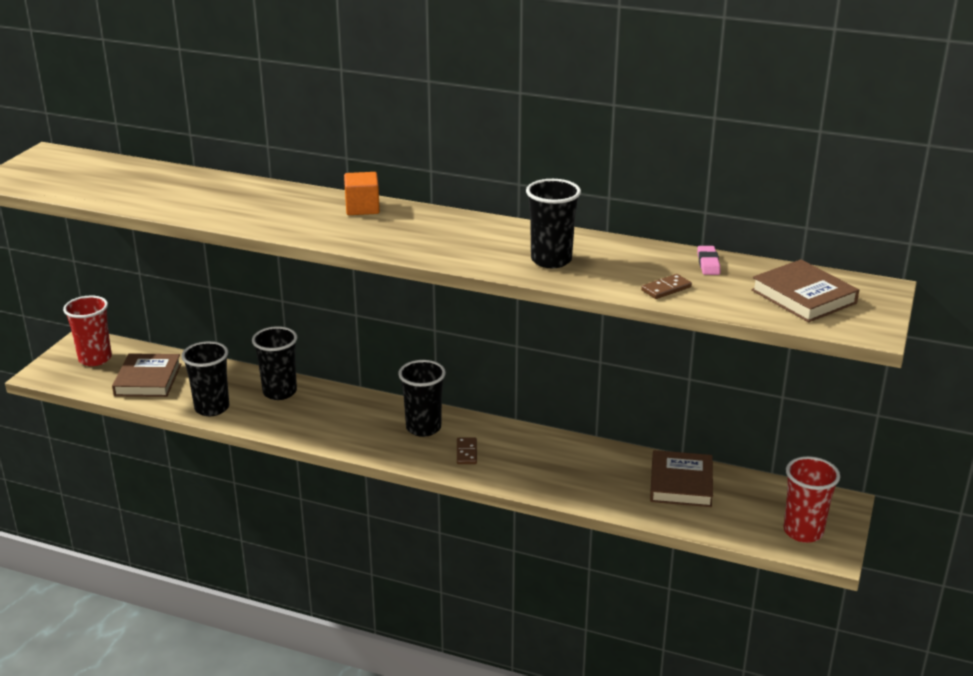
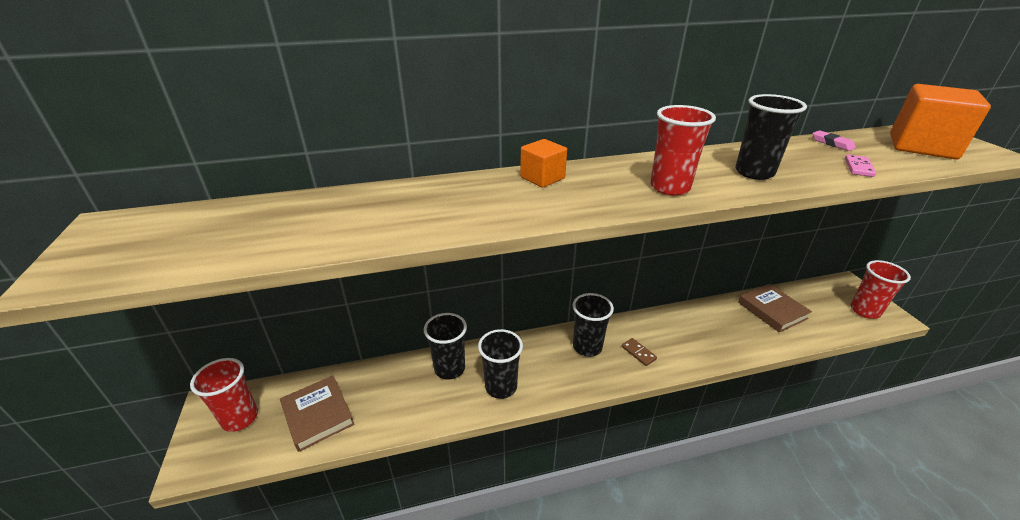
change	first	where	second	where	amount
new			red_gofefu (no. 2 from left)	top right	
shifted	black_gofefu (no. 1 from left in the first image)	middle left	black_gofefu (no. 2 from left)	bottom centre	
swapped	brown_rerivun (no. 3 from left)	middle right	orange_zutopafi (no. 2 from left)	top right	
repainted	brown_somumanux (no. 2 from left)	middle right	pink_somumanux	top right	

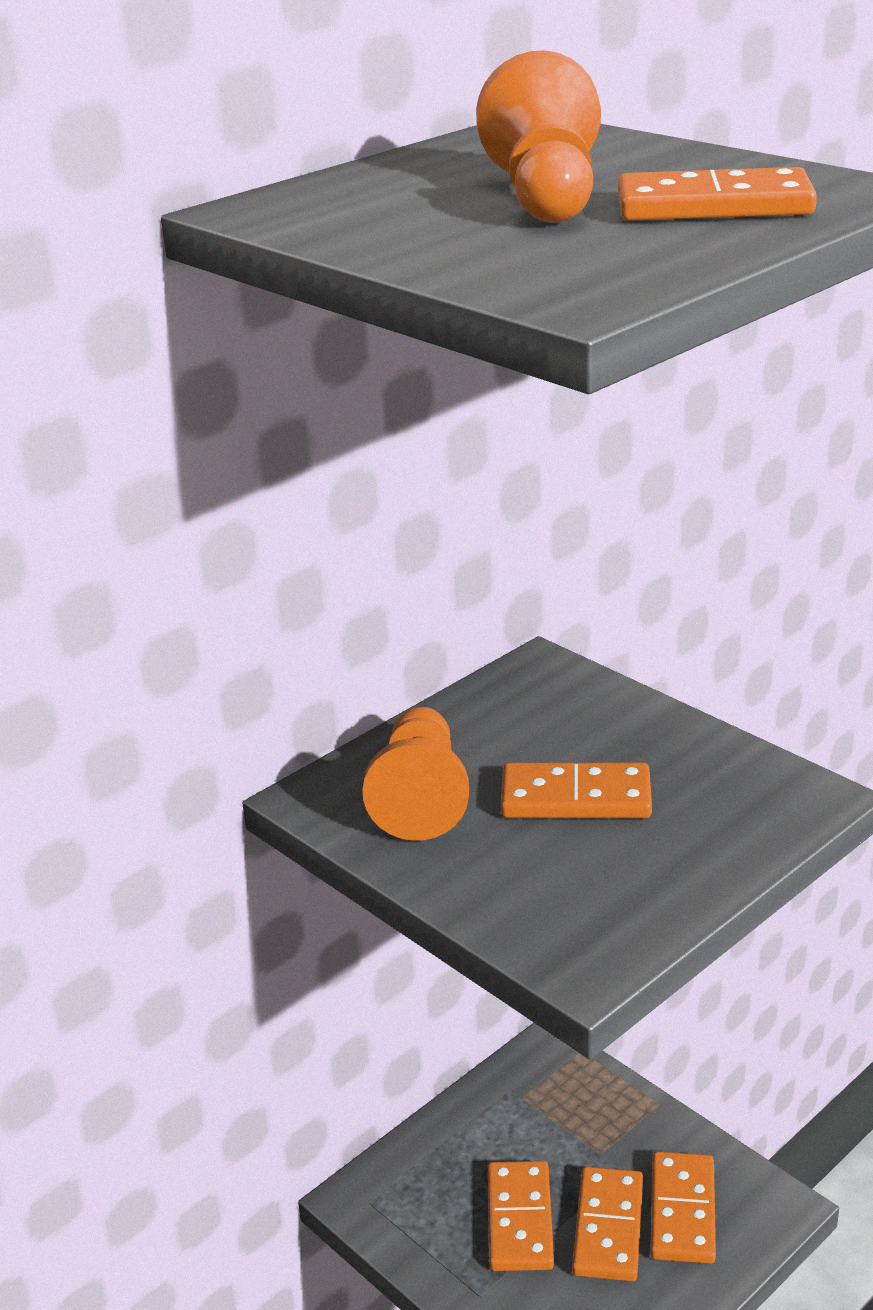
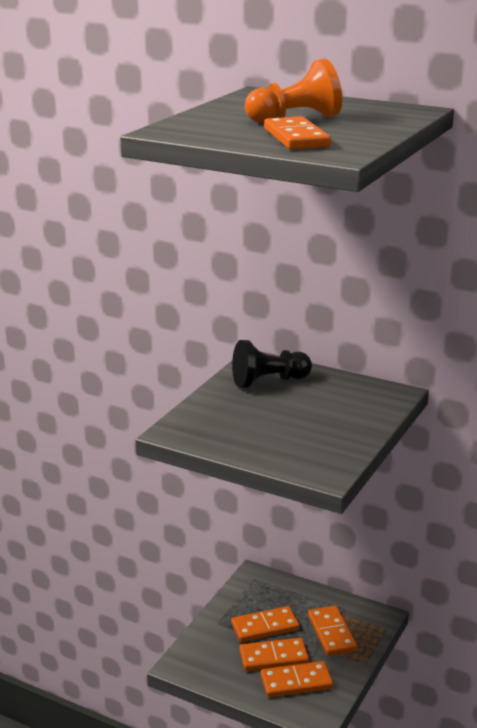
change	first	where	second	where	amount
shifted	orange_somumanux (no. 2 from left in the first image)	centre	orange_somumanux (no. 5 from left)	bottom right	
repainted	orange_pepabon (no. 1 from left)	centre	black_pepabon	centre	

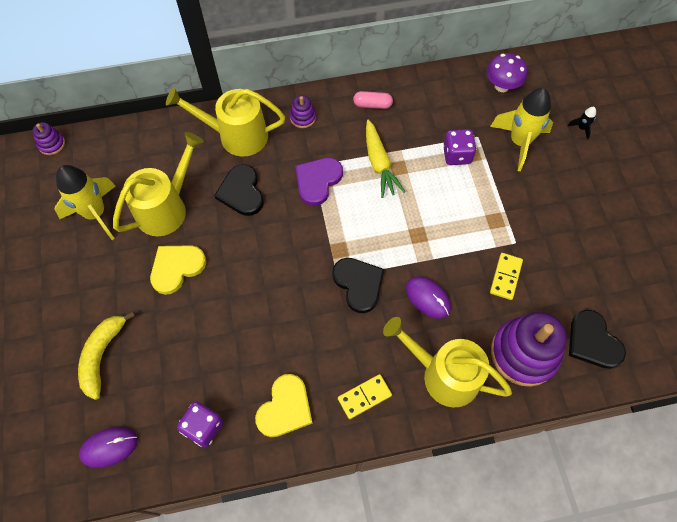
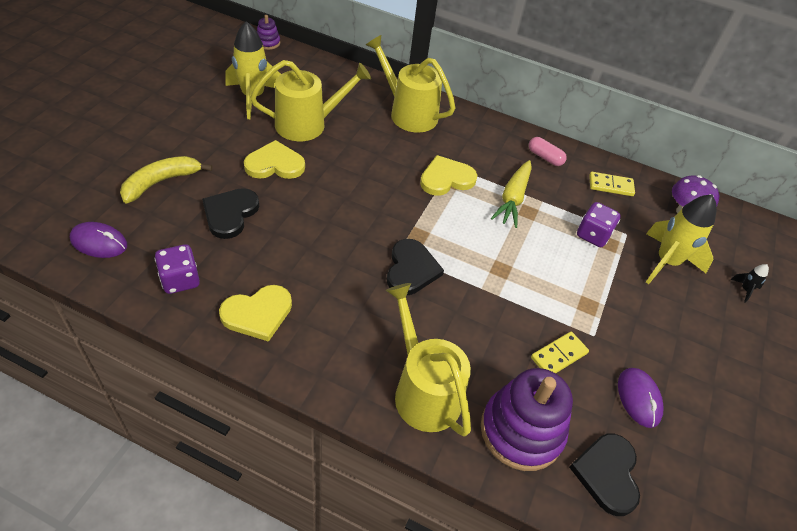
change	first	where	second	where	amount
gone	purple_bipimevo (no. 2 from left)	top centre			
shifted	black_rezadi (no. 1 from left)	centre		middle left	
shifted	yellow_somumanux (no. 1 from left in the first image)	bottom centre	yellow_somumanux (no. 2 from left)	middle right	
shifted	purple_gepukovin (no. 2 from left)	centre		bottom right	
repainted	purple_rezadi	centre	yellow_rezadi (no. 3 from left)	top centre	

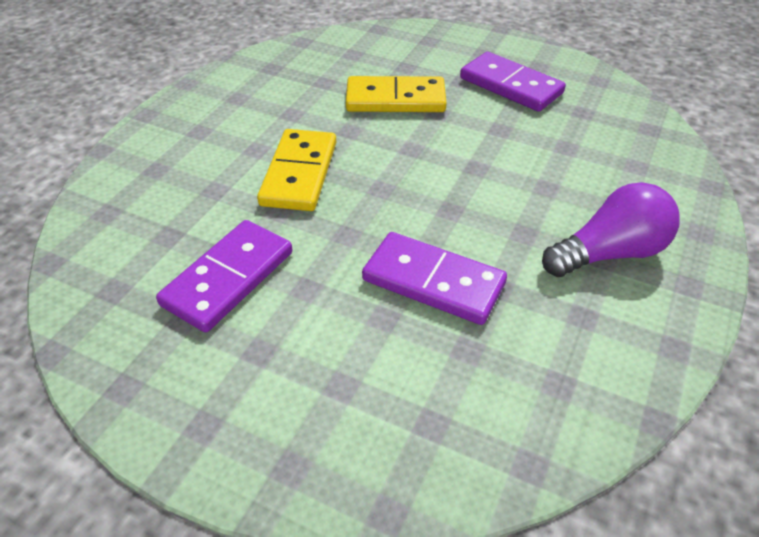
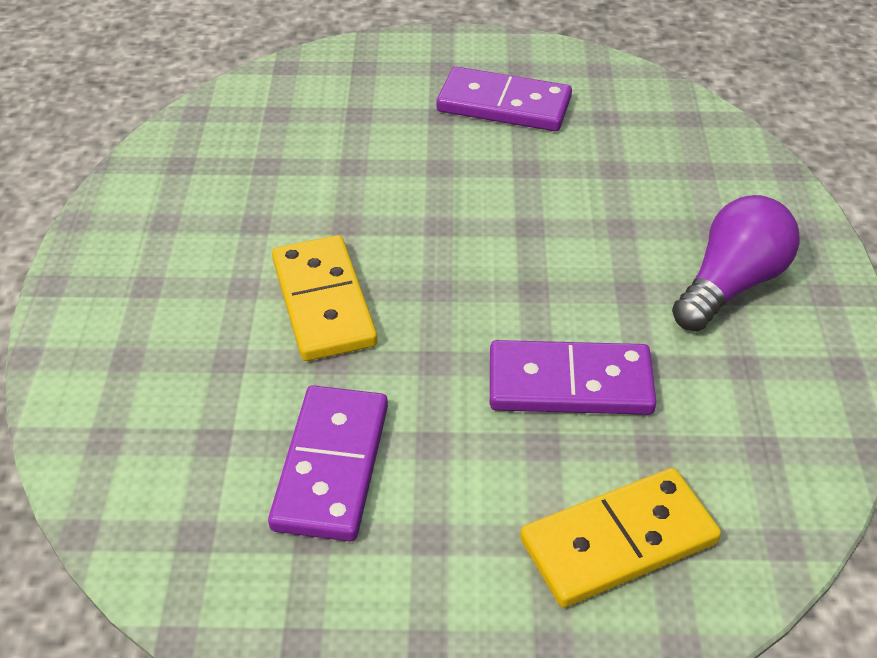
change	first	where	second	where	amount
shifted	yellow_somumanux (no. 2 from left)	top centre		bottom right	

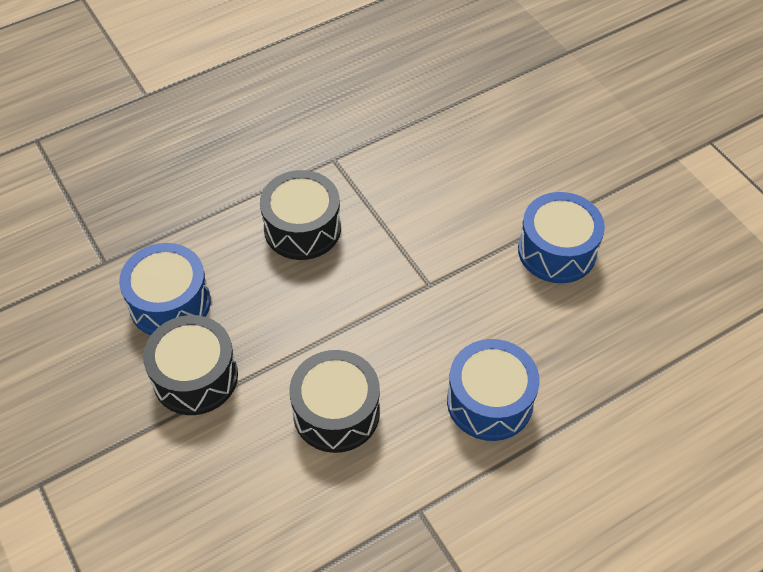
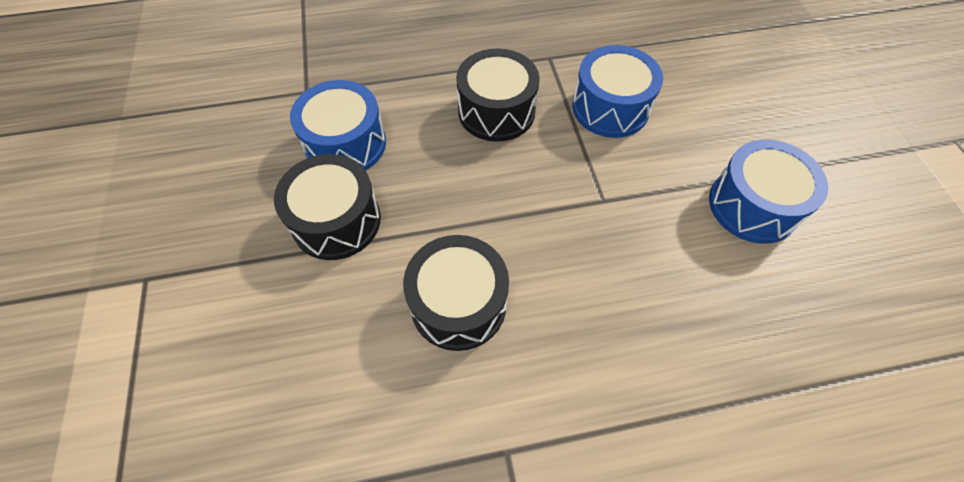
change	first	where	second	where	amount
shifted	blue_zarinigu (no. 2 from left)	bottom centre		top centre	

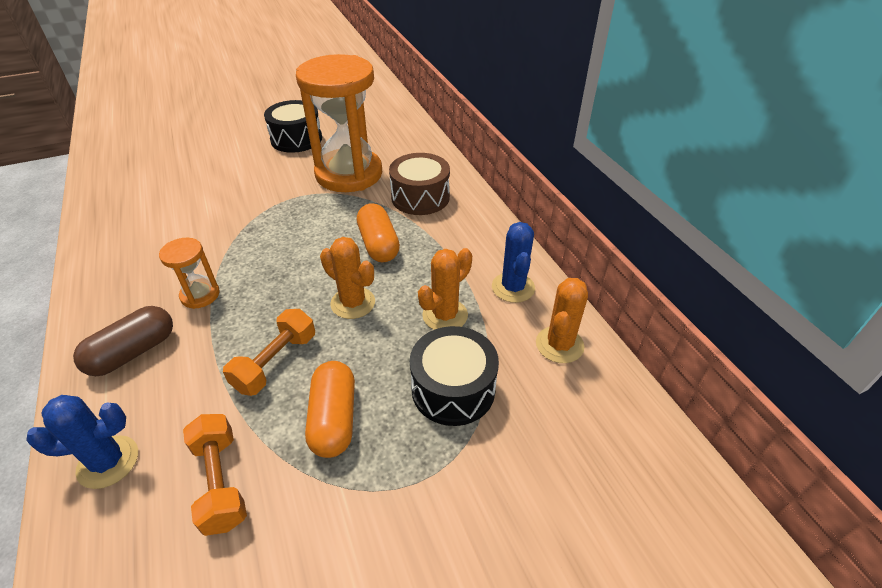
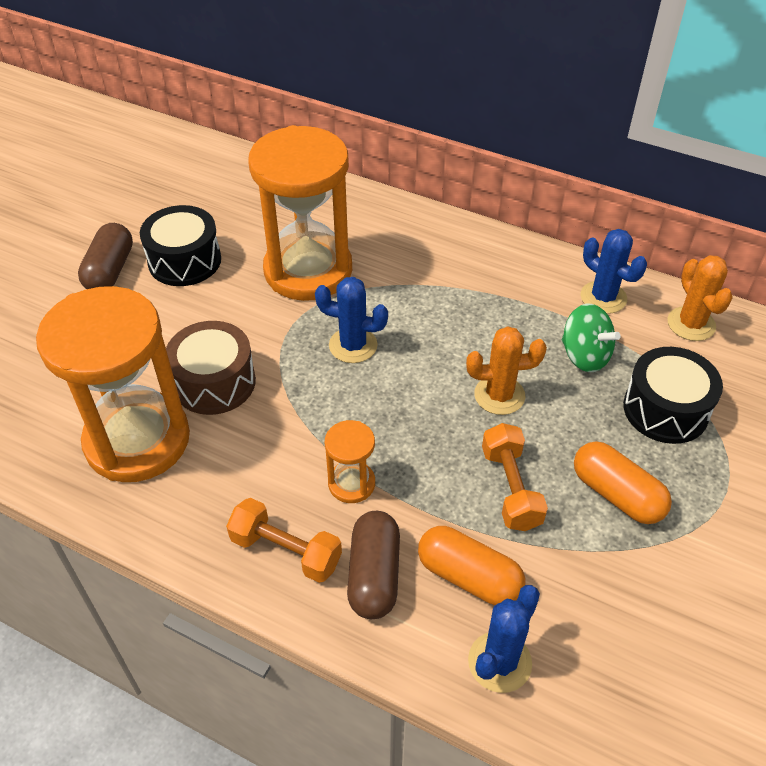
change	first	where	second	where	amount
new			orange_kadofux (no. 1 from left)	middle left	
new			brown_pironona (no. 1 from left)	middle left	
new			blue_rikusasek (no. 1 from left)	centre	
shifted	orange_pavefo (no. 1 from left)	bottom left		bottom centre	
shifted	orange_pironona (no. 2 from left in the first image)	centre	orange_pironona (no. 1 from left)	bottom centre	
shifted	brown_zarinigu	top centre		middle left	
swapped	orange_rikusasek (no. 2 from left)	centre	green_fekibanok	middle right	

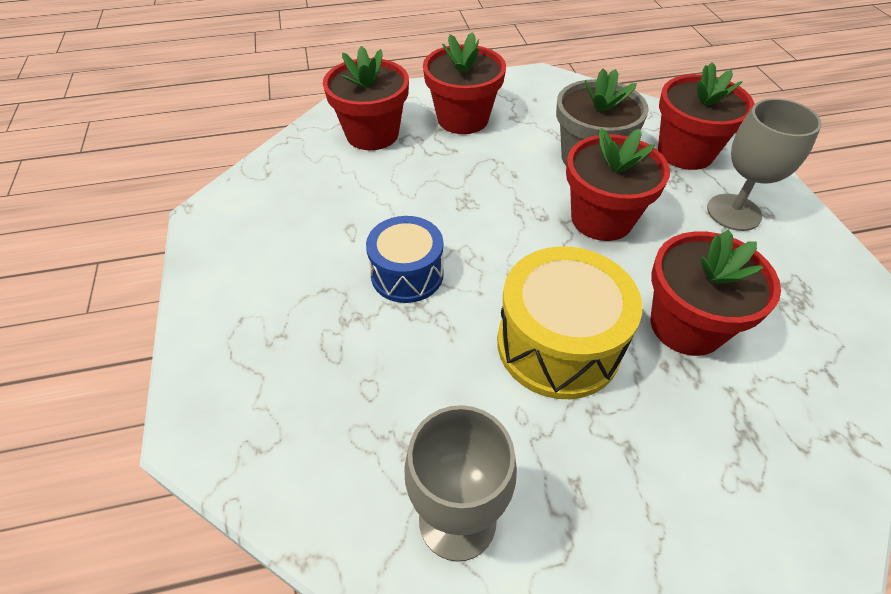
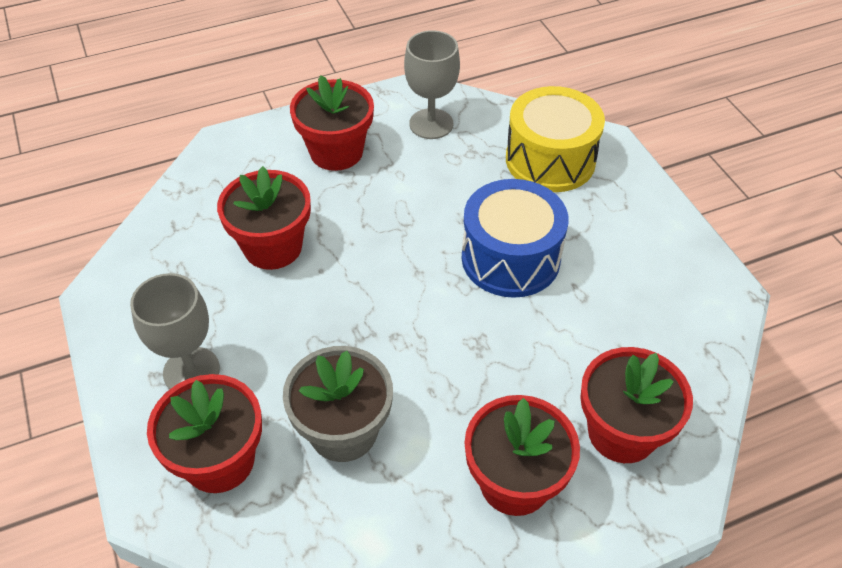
change	first	where	second	where	amount
shifted	yellow_zarinigu	centre		top centre	
shifted	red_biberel (no. 3 from left)	top right		top centre	
scaled	blue_zarinigu	centre		centre	x1.53

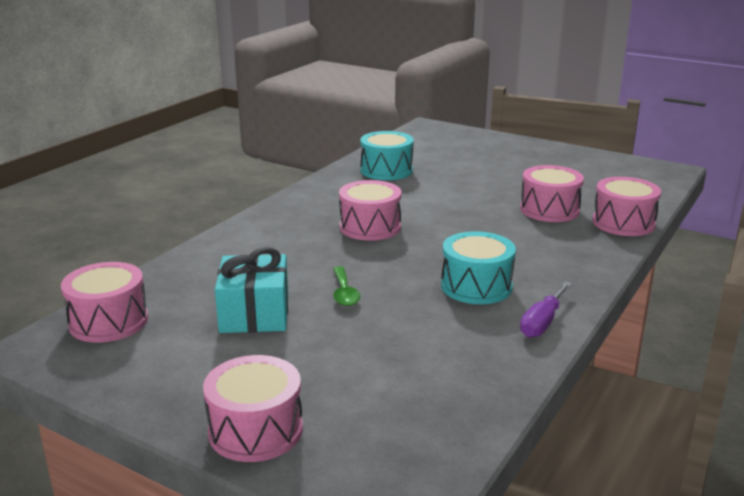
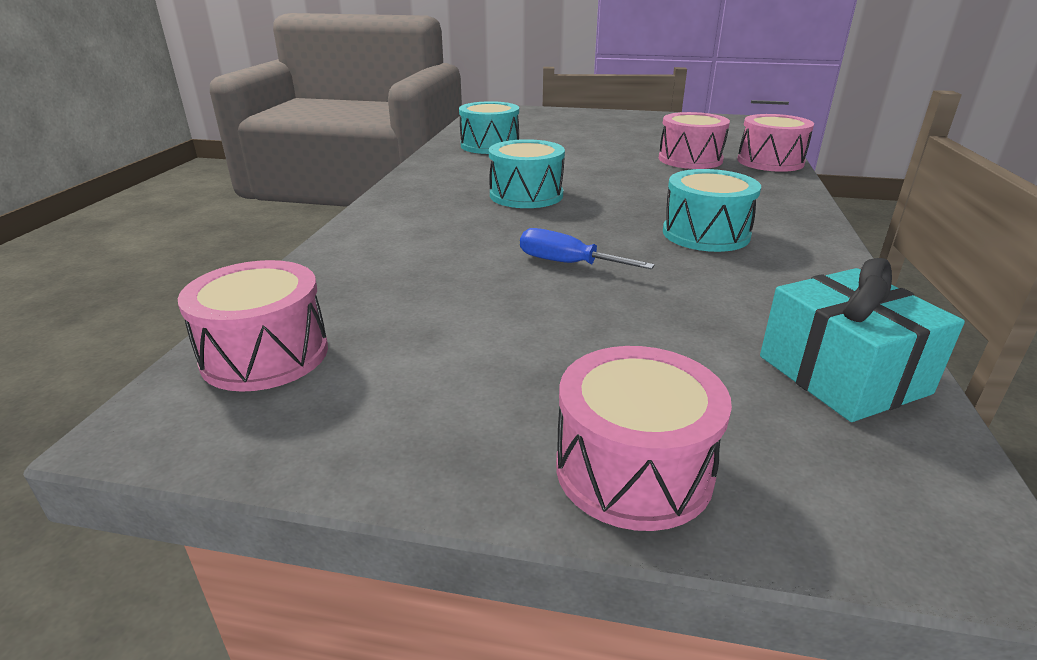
change	first	where	second	where	amount
gone	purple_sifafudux	middle right			
shifted	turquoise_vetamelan	centre		middle right	
swapped	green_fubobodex	centre	blue_sifafudux	centre	
repainted	pink_zarinigu (no. 3 from left)	centre	turquoise_zarinigu (no. 2 from left)	top centre	

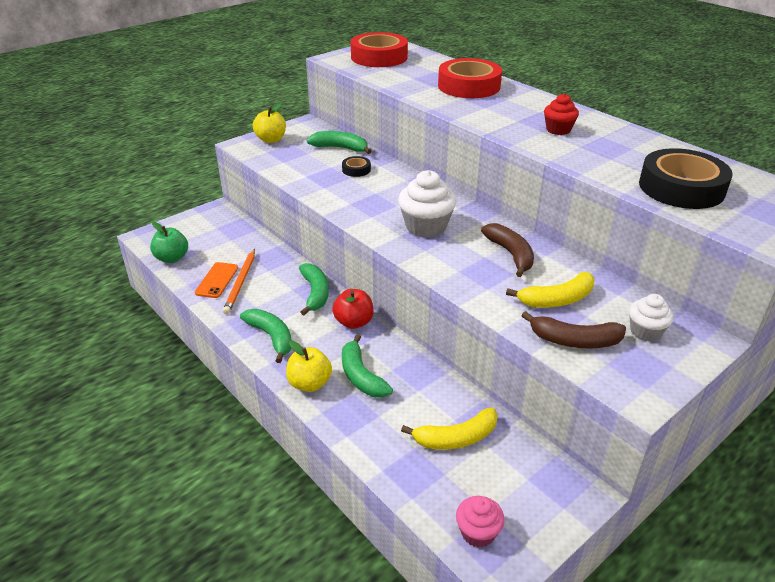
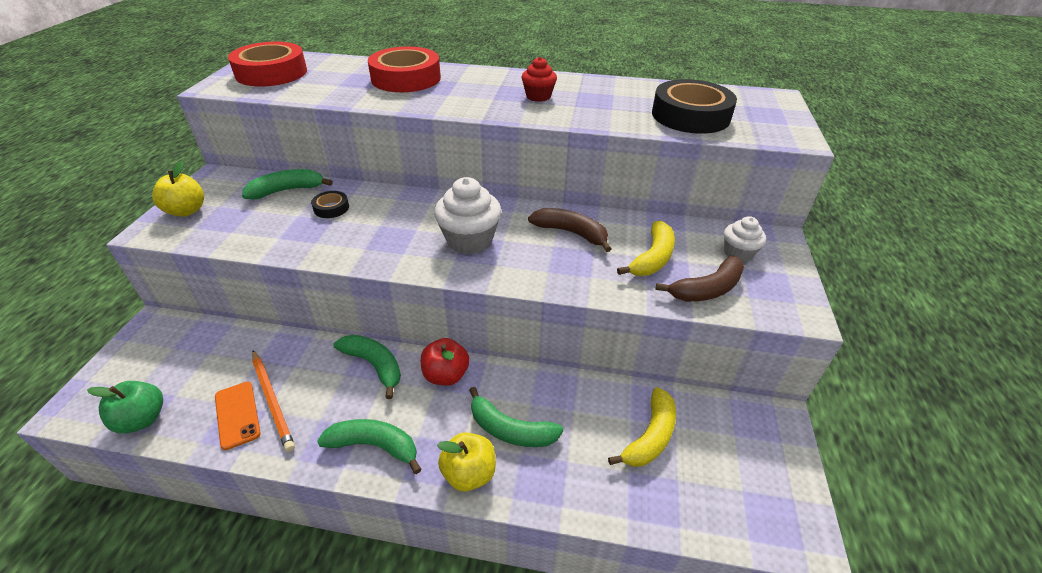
change	first	where	second	where	amount
gone	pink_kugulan	bottom centre			

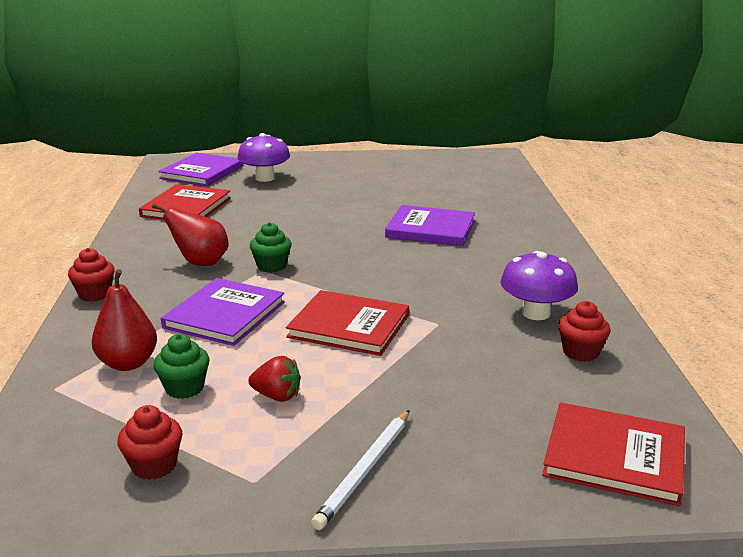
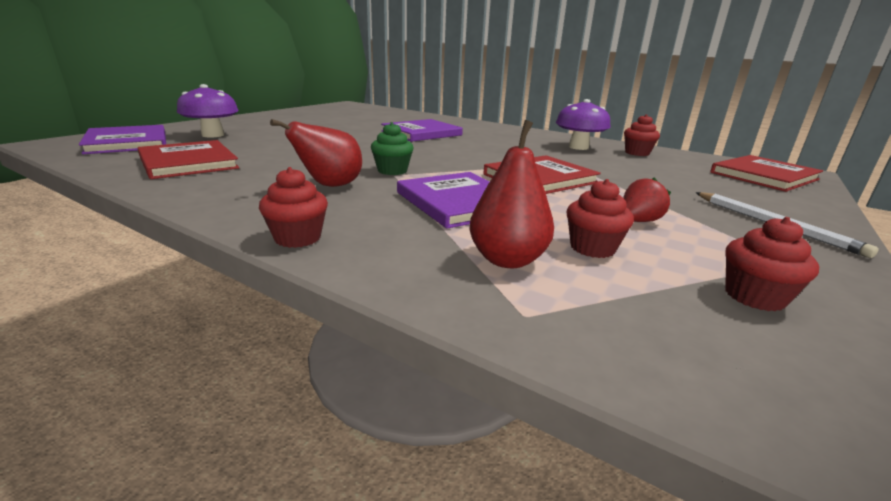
change	first	where	second	where	amount
repainted	green_kugulan (no. 1 from left)	middle left	red_kugulan (no. 2 from left)	middle right	

